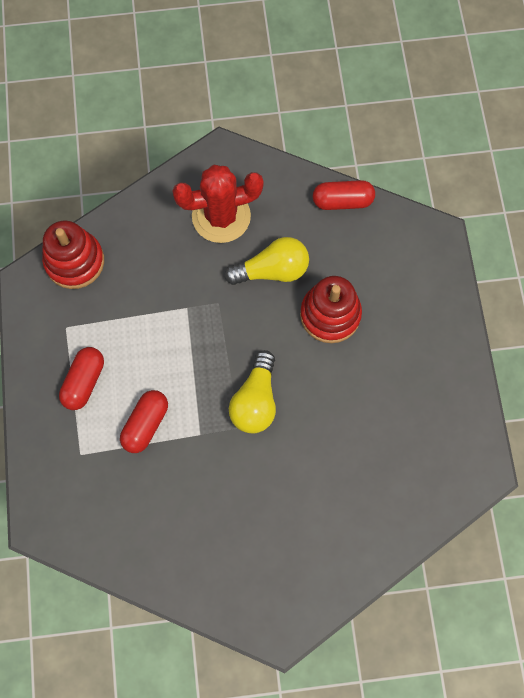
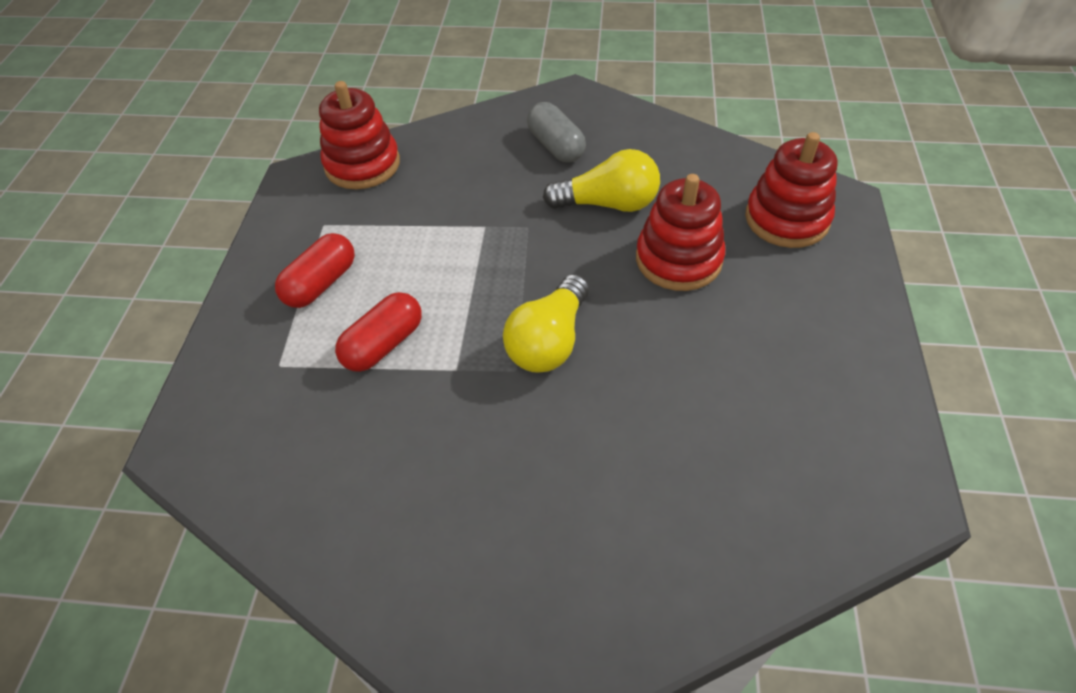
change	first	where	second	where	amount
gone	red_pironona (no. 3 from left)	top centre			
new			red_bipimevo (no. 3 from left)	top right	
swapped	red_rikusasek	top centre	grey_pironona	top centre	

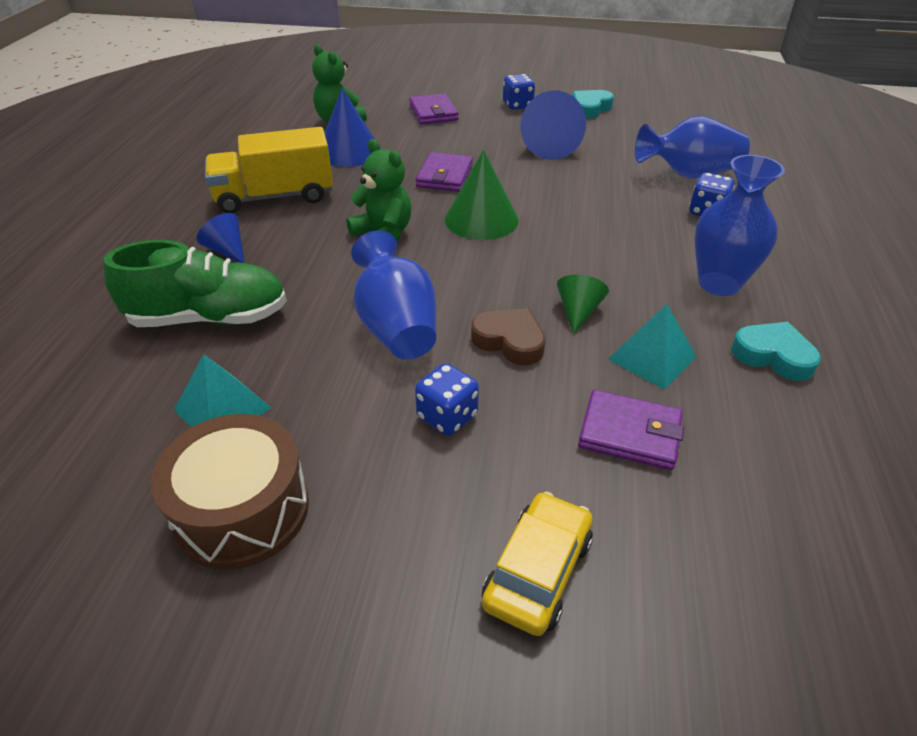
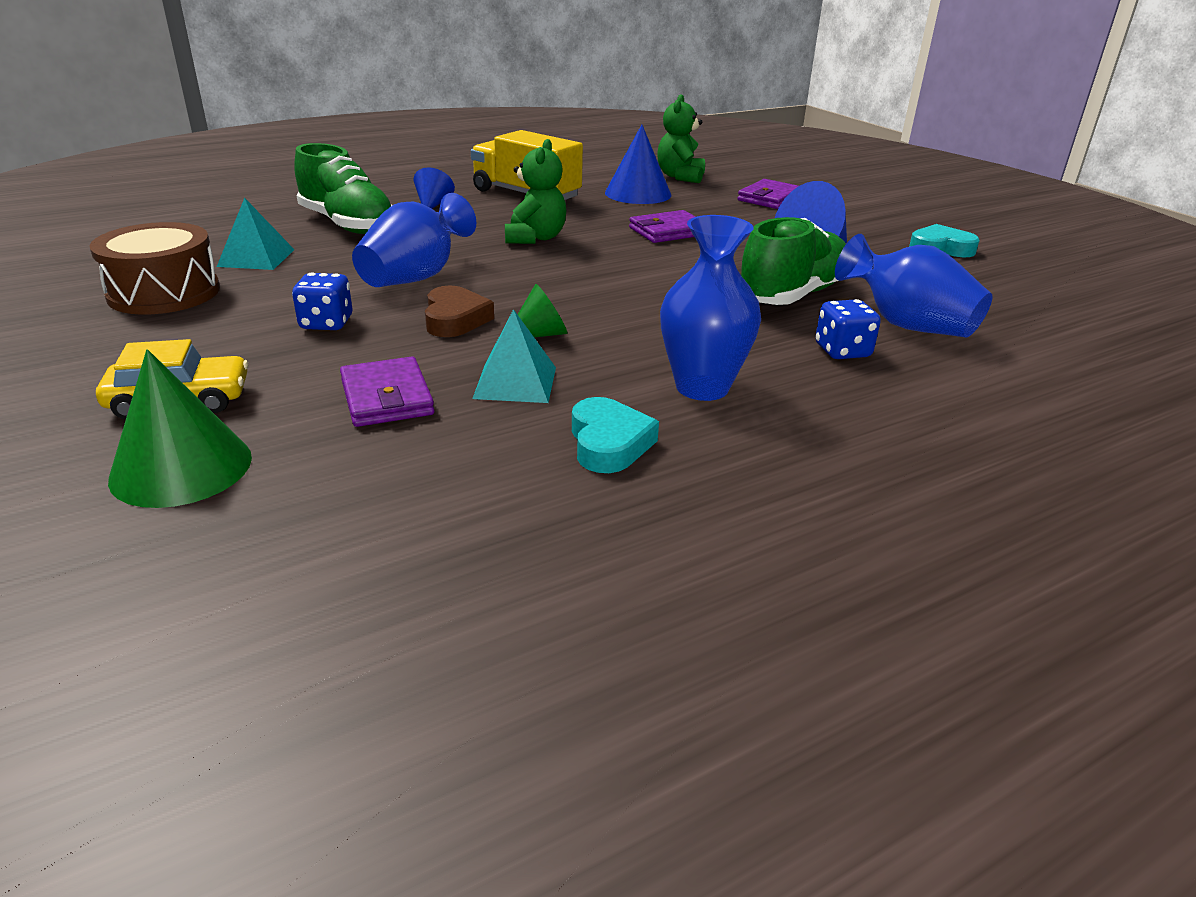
change	first	where	second	where	amount
gone	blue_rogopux (no. 2 from left)	top centre			
new			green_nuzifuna (no. 2 from left)	top centre	
shifted	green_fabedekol (no. 1 from left)	top centre		middle left	

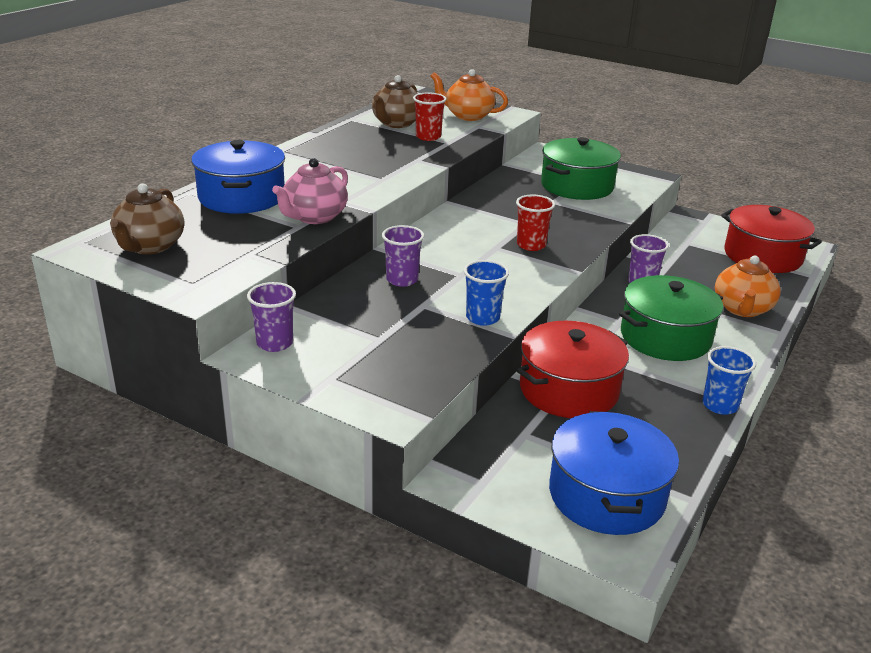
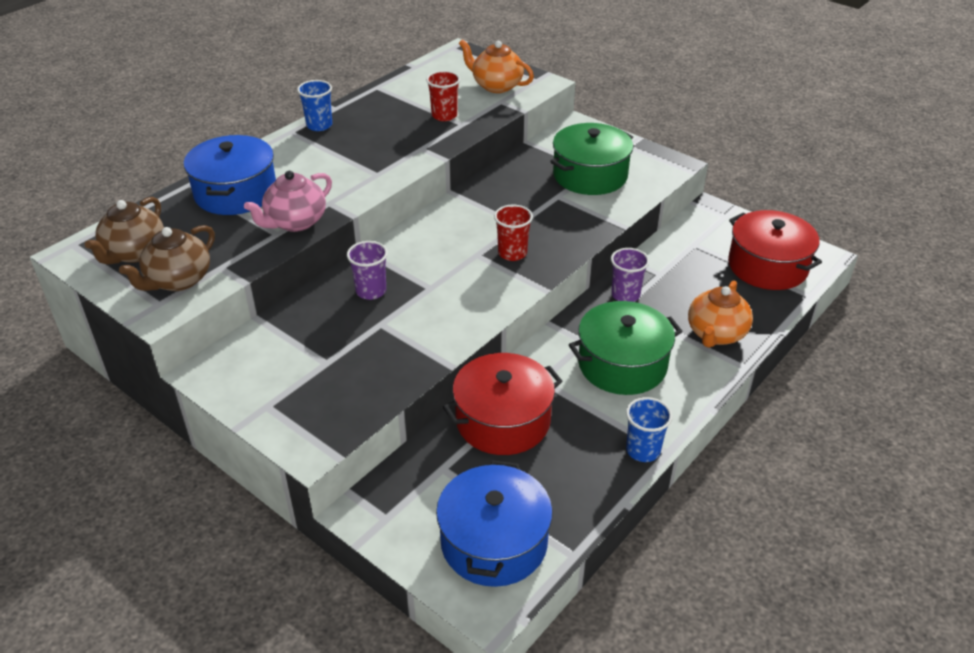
change	first	where	second	where	amount
gone	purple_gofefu (no. 1 from left)	middle left			
shifted	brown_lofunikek (no. 2 from left)	top centre		middle left	
shifted	blue_gofefu (no. 1 from left)	centre		top left	

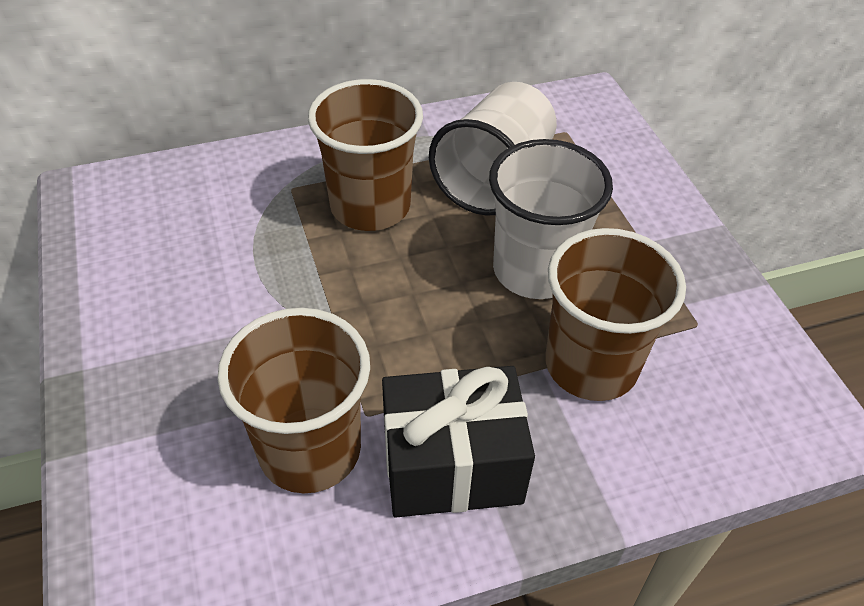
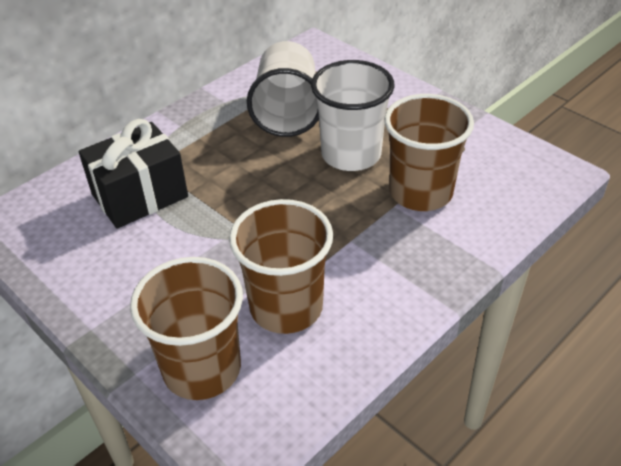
change	first	where	second	where	amount
shifted	brown_gofefu (no. 2 from left in the first image)	top centre	brown_gofefu (no. 1 from left)	bottom left	
shifted	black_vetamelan	bottom centre		middle left	

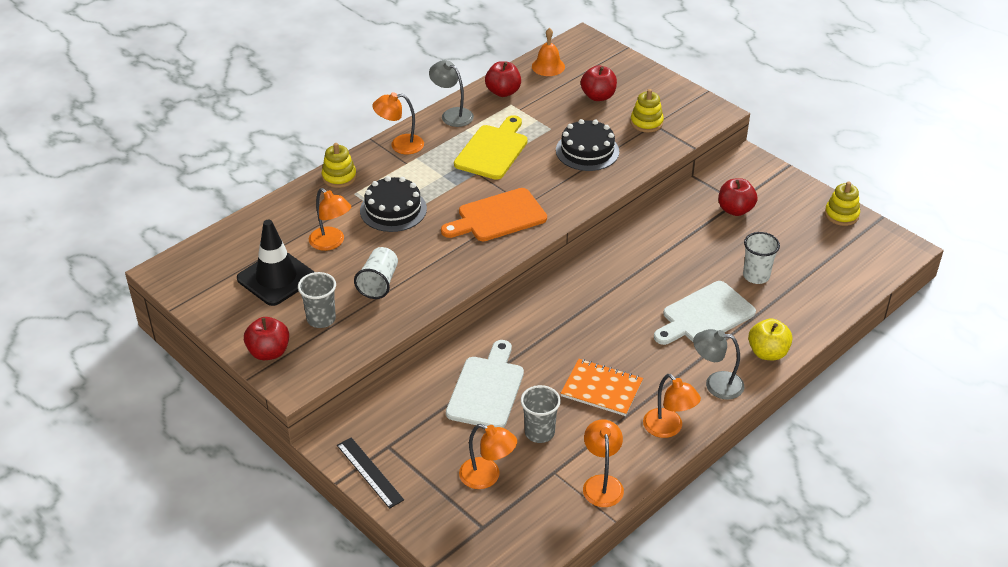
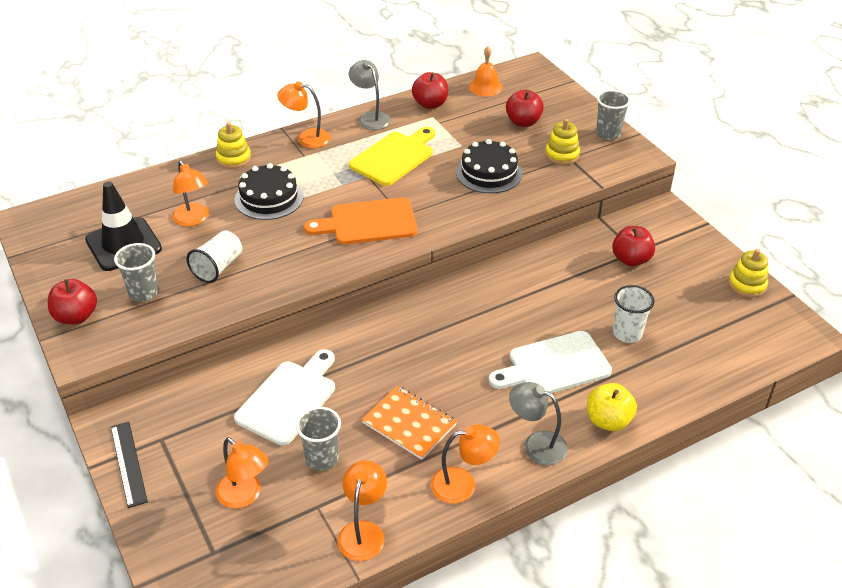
change	first	where	second	where	amount
new			grey_gofefu (no. 3 from left)	top right	
rotated	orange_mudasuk (no. 5 from left)	bottom right		bottom centre	75 degrees counterclockwise

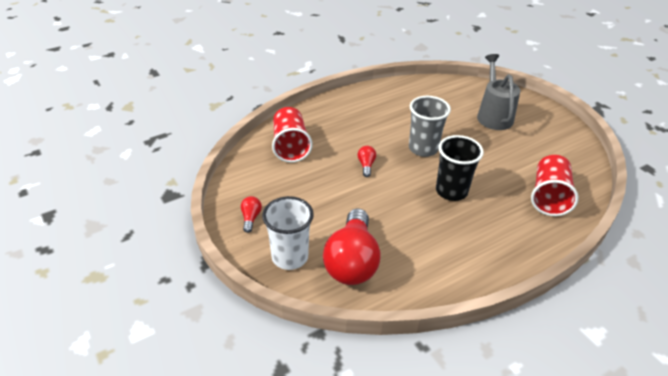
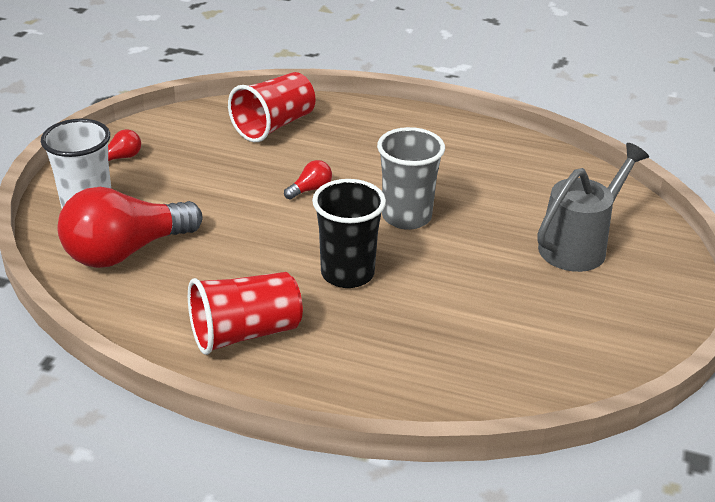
change	first	where	second	where	amount
shifted	red_gofefu (no. 2 from left in the first image)	middle right	red_gofefu (no. 1 from left)	centre	

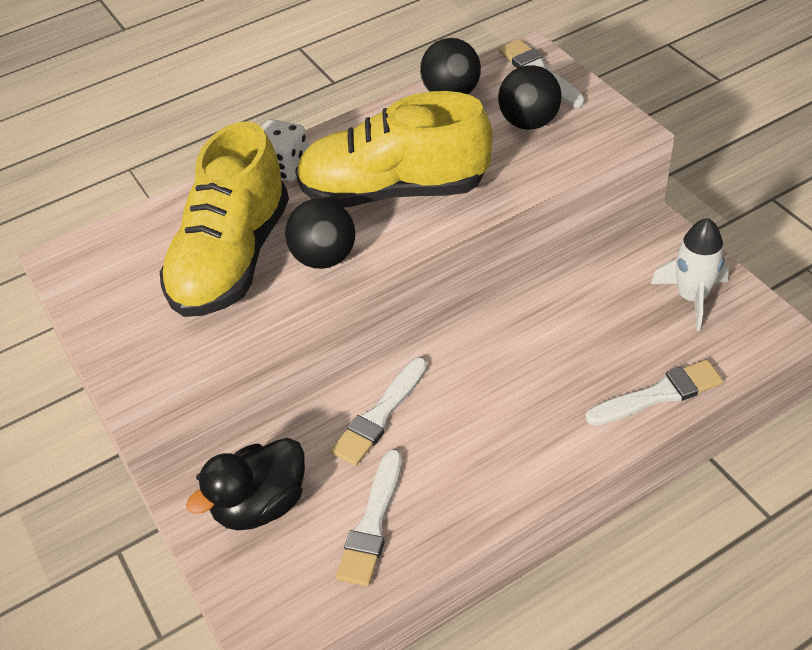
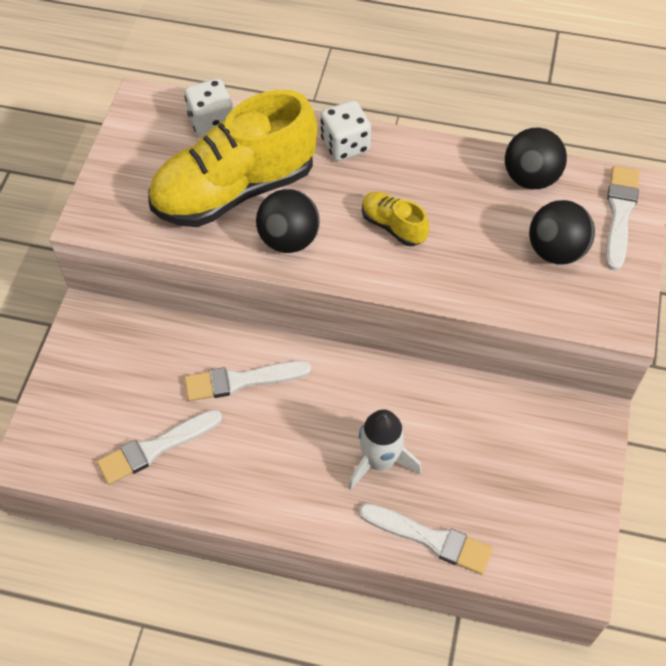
change	first	where	second	where	amount
gone	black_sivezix	bottom left			
new			white_rogopux (no. 1 from left)	top left	
shifted	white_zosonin	middle right		bottom centre	
scaled	yellow_nuzifuna (no. 2 from left)	top centre		top centre	x0.44

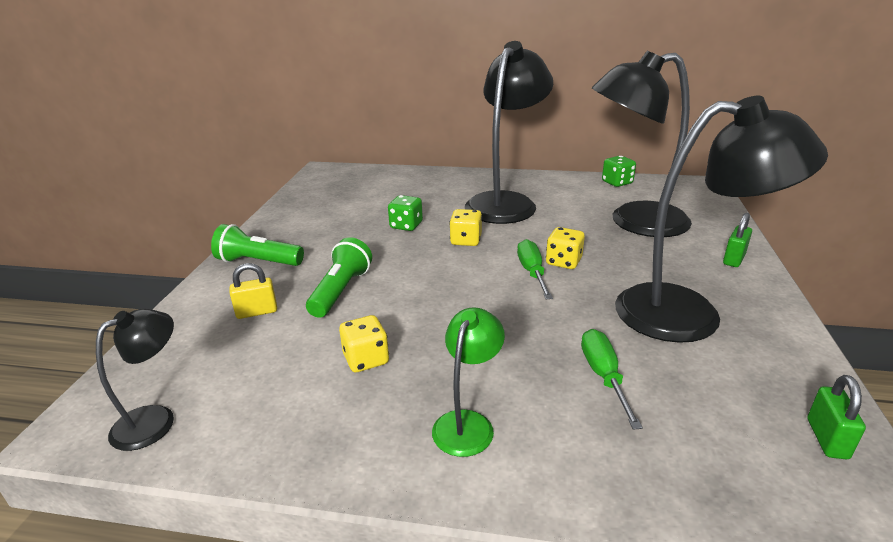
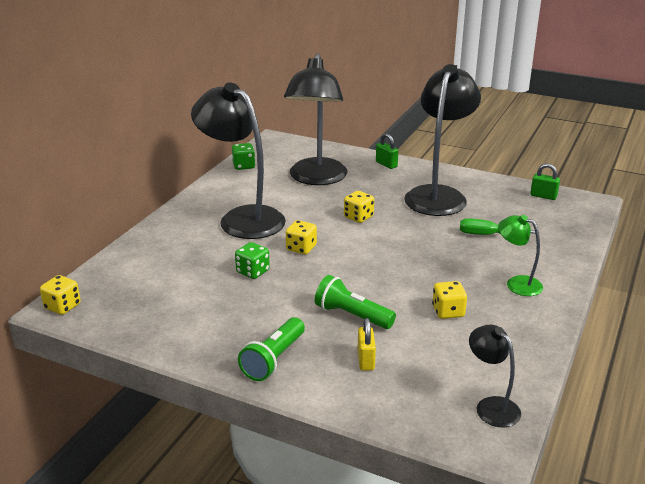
change	first	where	second	where	amount
gone	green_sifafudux (no. 1 from left)	centre			
new			yellow_rogopux (no. 1 from left)	middle left	

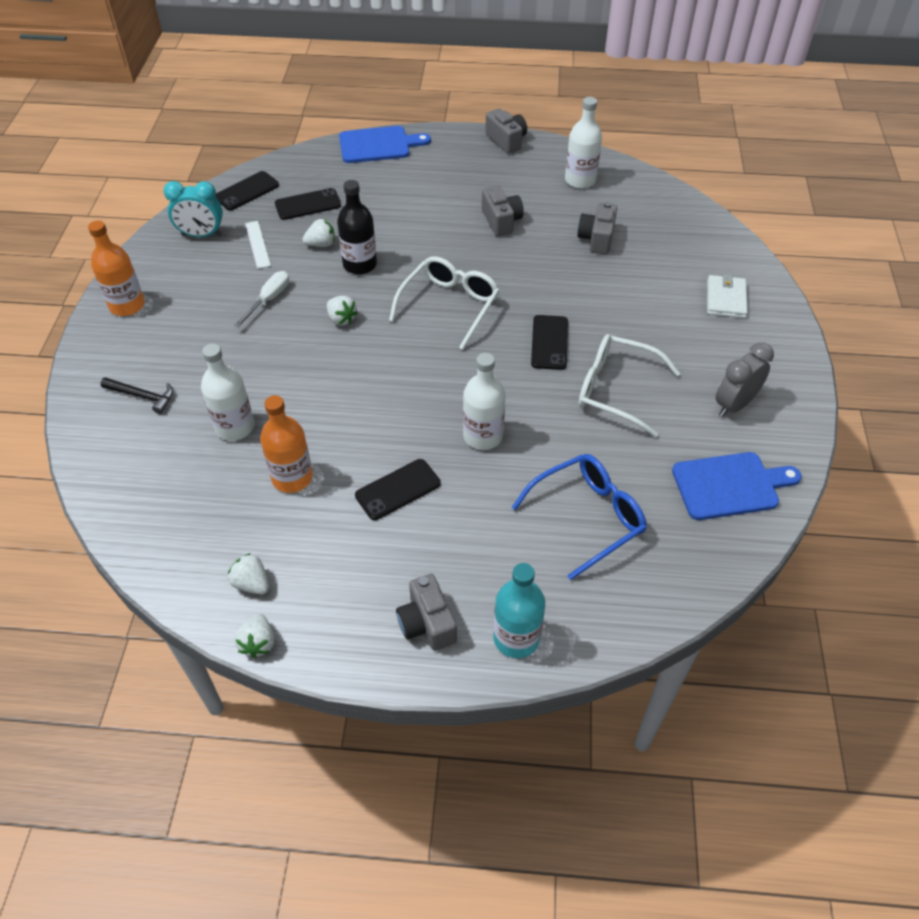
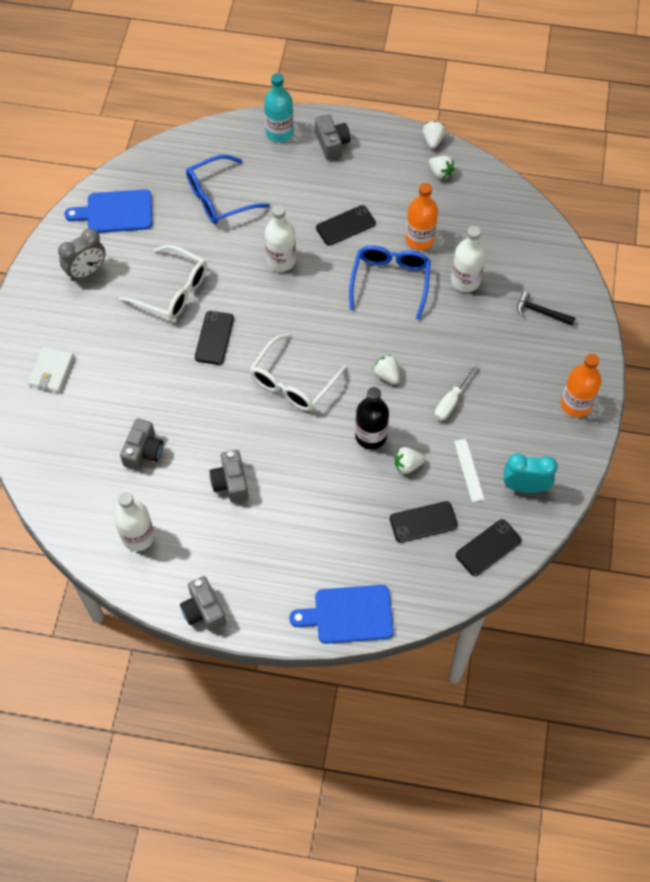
change	first	where	second	where	amount
new			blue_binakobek (no. 2 from left)	top centre	

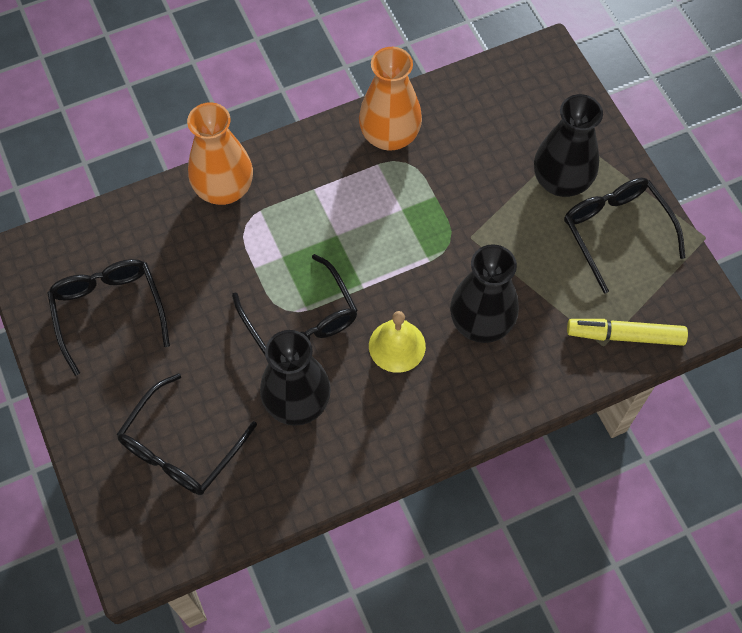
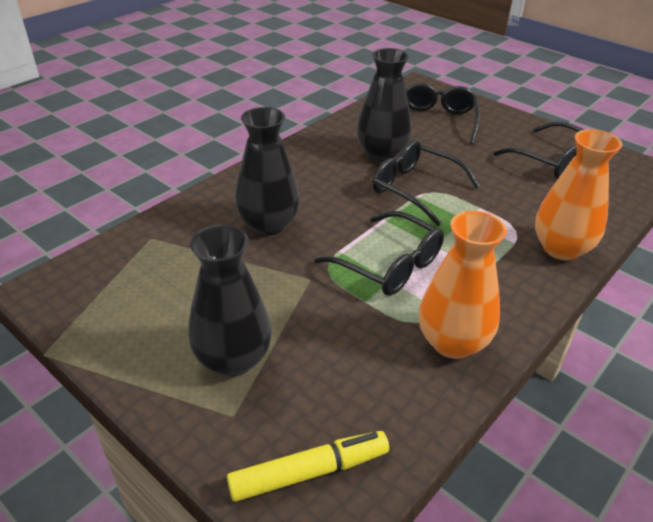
change	first	where	second	where	amount
gone	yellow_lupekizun	centre			
shifted	black_binakobek (no. 4 from left in the first image)	middle right	black_binakobek (no. 1 from left)	centre	
shifted	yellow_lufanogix	middle right		bottom centre	

